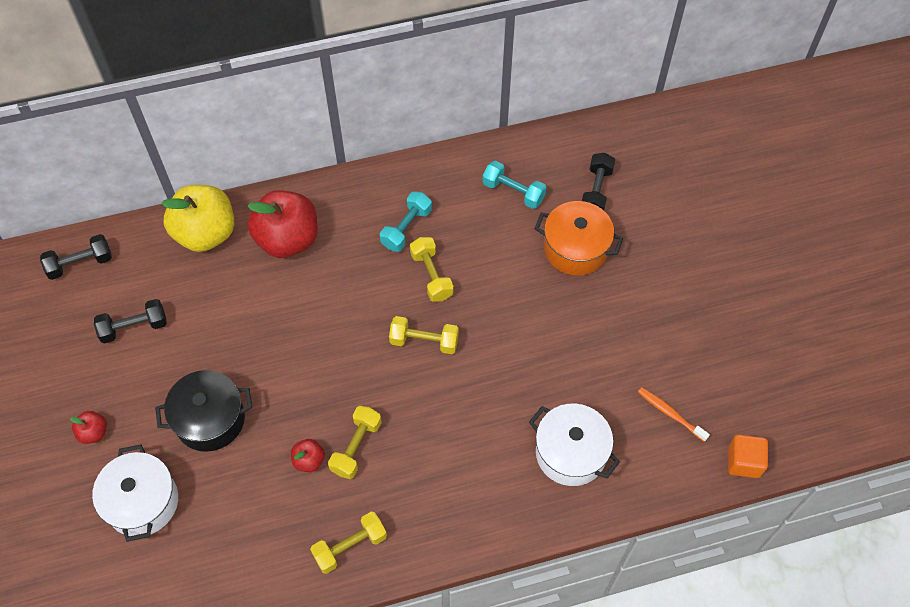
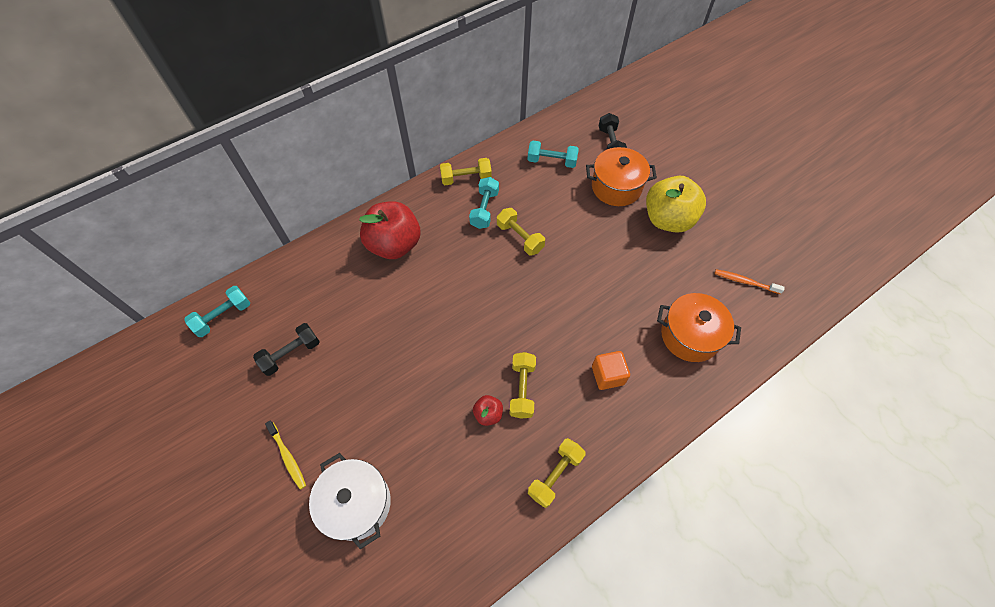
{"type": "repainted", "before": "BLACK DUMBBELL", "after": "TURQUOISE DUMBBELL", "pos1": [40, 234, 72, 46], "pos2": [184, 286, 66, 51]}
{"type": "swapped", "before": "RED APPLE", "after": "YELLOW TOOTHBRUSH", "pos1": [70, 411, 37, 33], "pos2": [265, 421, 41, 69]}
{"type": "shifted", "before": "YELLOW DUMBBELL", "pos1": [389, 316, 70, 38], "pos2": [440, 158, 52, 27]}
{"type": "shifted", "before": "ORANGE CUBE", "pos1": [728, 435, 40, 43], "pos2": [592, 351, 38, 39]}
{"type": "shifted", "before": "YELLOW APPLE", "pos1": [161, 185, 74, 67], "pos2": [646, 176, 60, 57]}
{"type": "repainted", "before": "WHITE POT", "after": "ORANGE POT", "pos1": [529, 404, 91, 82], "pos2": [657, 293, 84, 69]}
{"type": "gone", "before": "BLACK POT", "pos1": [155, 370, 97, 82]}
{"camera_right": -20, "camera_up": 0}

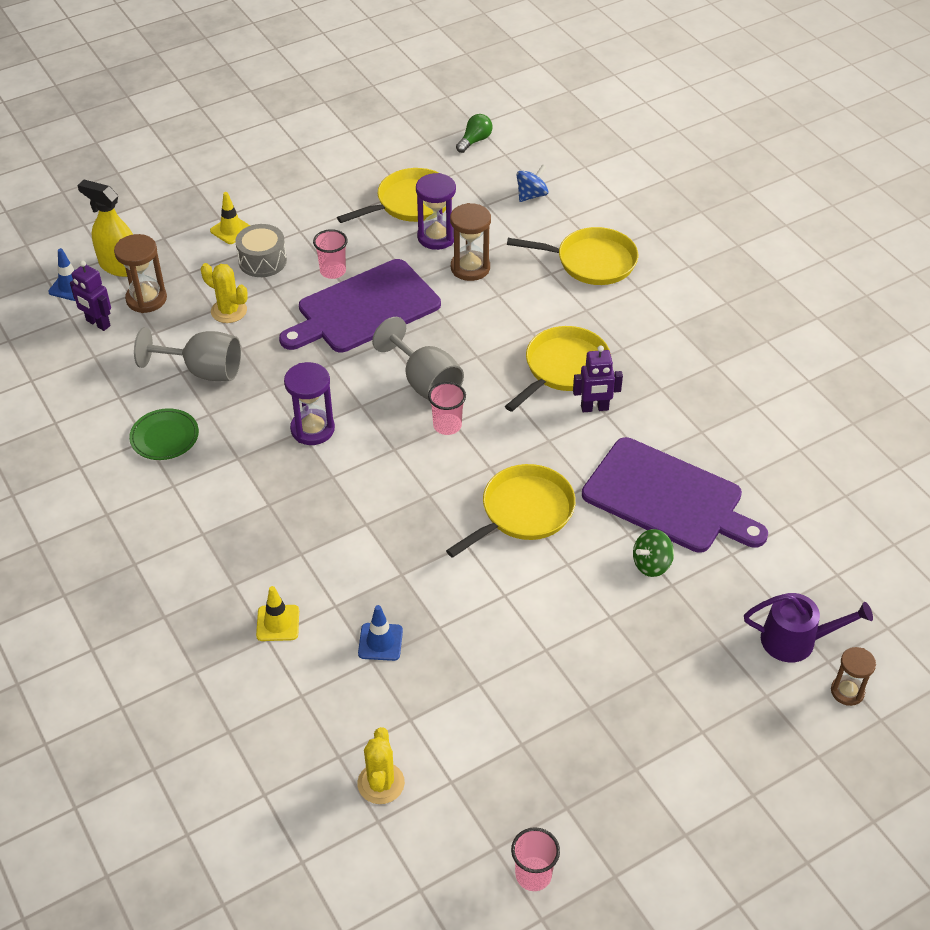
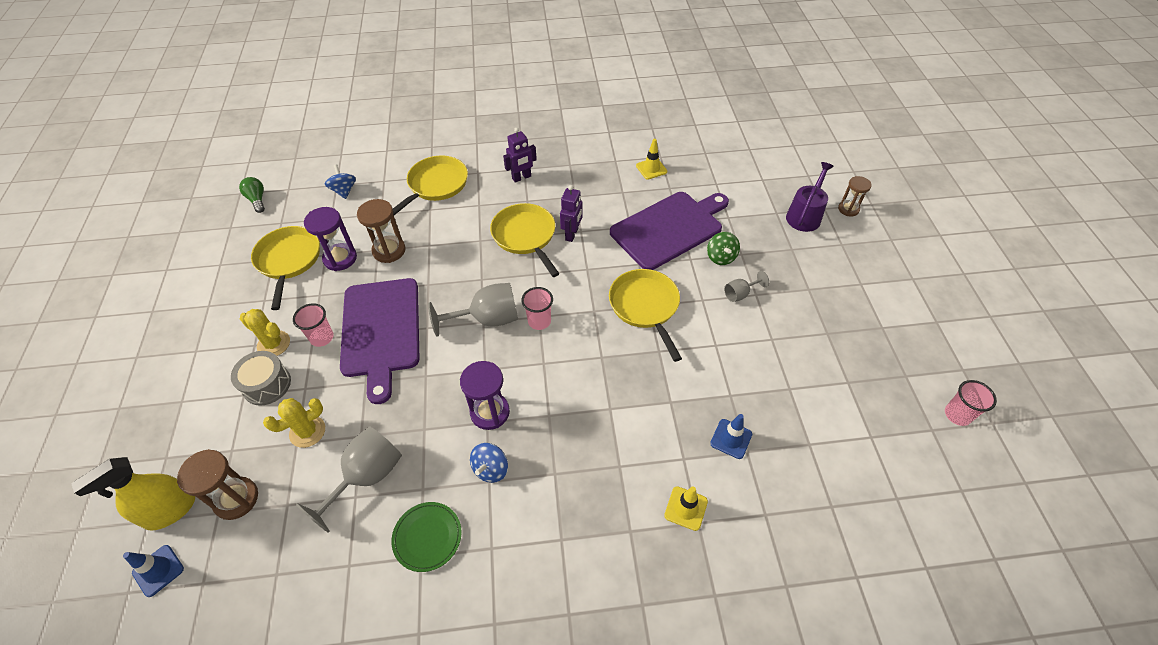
{"type": "shifted", "before": "YELLOW CACTUS", "pos1": [357, 727, 48, 77], "pos2": [240, 309, 50, 47]}
{"type": "new", "after": "BLUE SPINNING TOP", "pos2": [470, 443, 38, 40]}
{"type": "shifted", "before": "PURPLE ROBOT", "pos1": [70, 261, 41, 70], "pos2": [503, 128, 34, 55]}
{"type": "shifted", "before": "YELLOW TRAFFIC CONE", "pos1": [210, 192, 40, 52], "pos2": [636, 139, 31, 41]}
{"type": "new", "after": "GREY GOBLET", "pos2": [724, 271, 45, 31]}
{"camera_right": -65, "camera_up": 5}

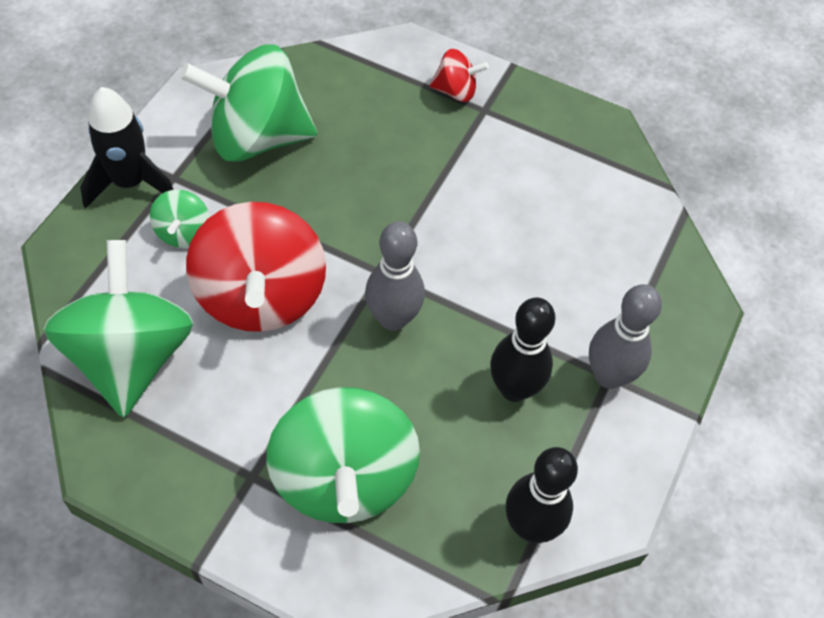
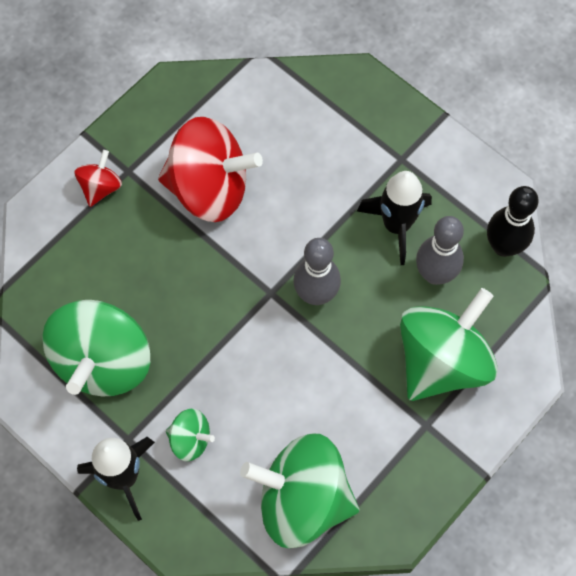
{"type": "shifted", "before": "RED SPINNING TOP", "pos1": [186, 202, 140, 130], "pos2": [158, 117, 105, 105]}
{"type": "swapped", "before": "BLACK BOWLING PIN", "after": "BLACK ROCKET", "pos1": [490, 298, 65, 104], "pos2": [357, 171, 75, 94]}
{"type": "rotated", "before": "GREEN SPINNING TOP", "pos1": [266, 387, 154, 136], "pos2": [400, 288, 98, 113], "turn": -60}
{"type": "shifted", "before": "GREY BOWLING PIN", "pos1": [589, 284, 73, 105], "pos2": [416, 216, 48, 69]}
{"camera_right": -70, "camera_up": 10}

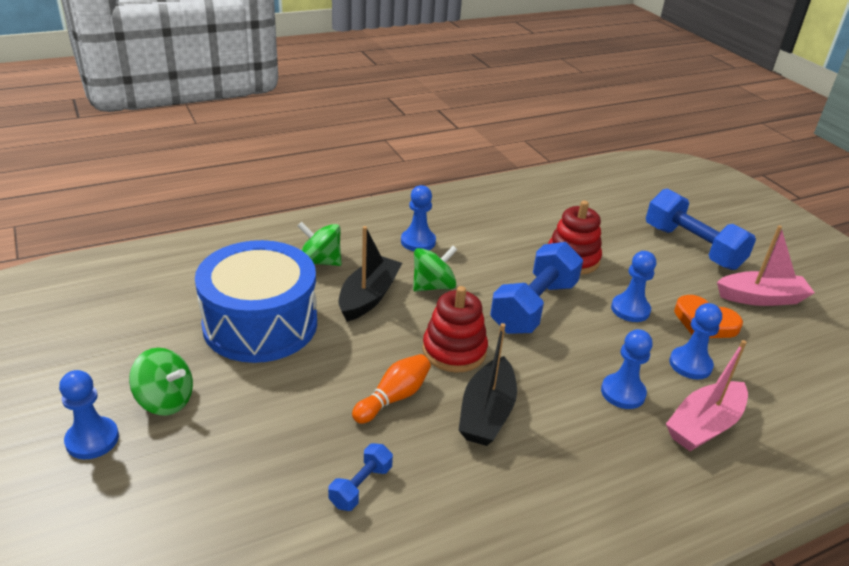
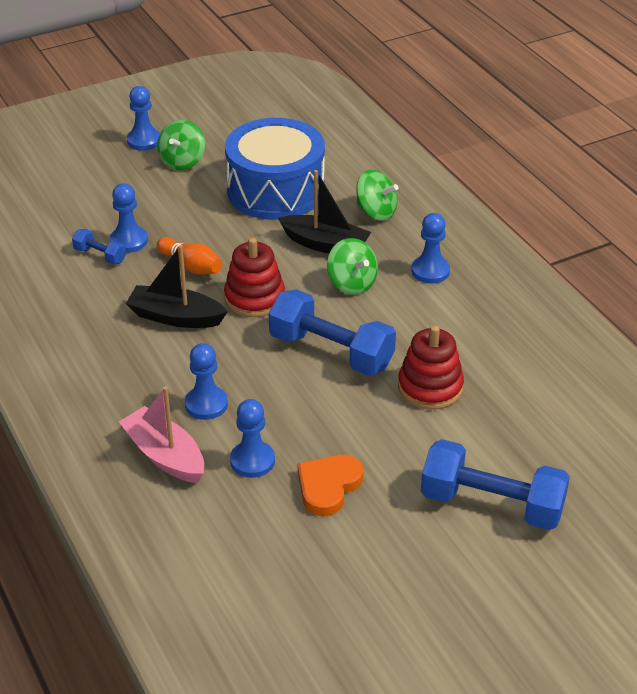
{"type": "shifted", "before": "BLUE PAWN", "pos1": [611, 251, 45, 71], "pos2": [110, 183, 38, 70]}
{"type": "rotated", "before": "GREEN SPINNING TOP", "pos1": [298, 222, 44, 44], "pos2": [356, 170, 42, 51], "turn": 105}
{"type": "rotated", "before": "BLUE DUMBBELL", "pos1": [646, 189, 110, 81], "pos2": [421, 439, 149, 91], "turn": 60}
{"type": "gone", "before": "PINK BOAT", "pos1": [717, 225, 98, 81]}
{"camera_right": 90, "camera_up": 5}

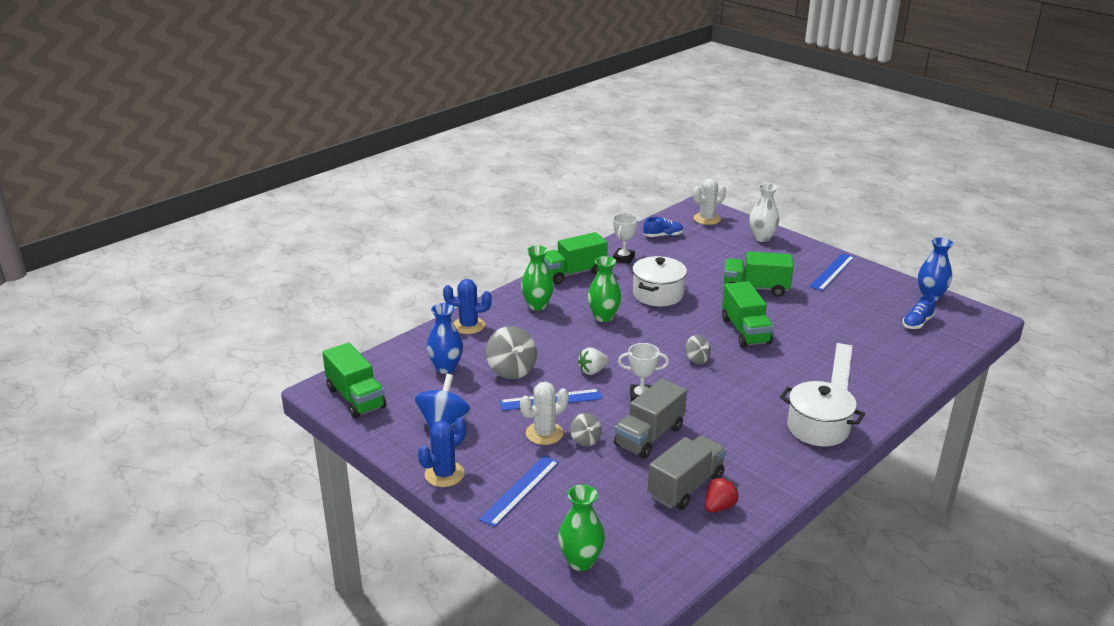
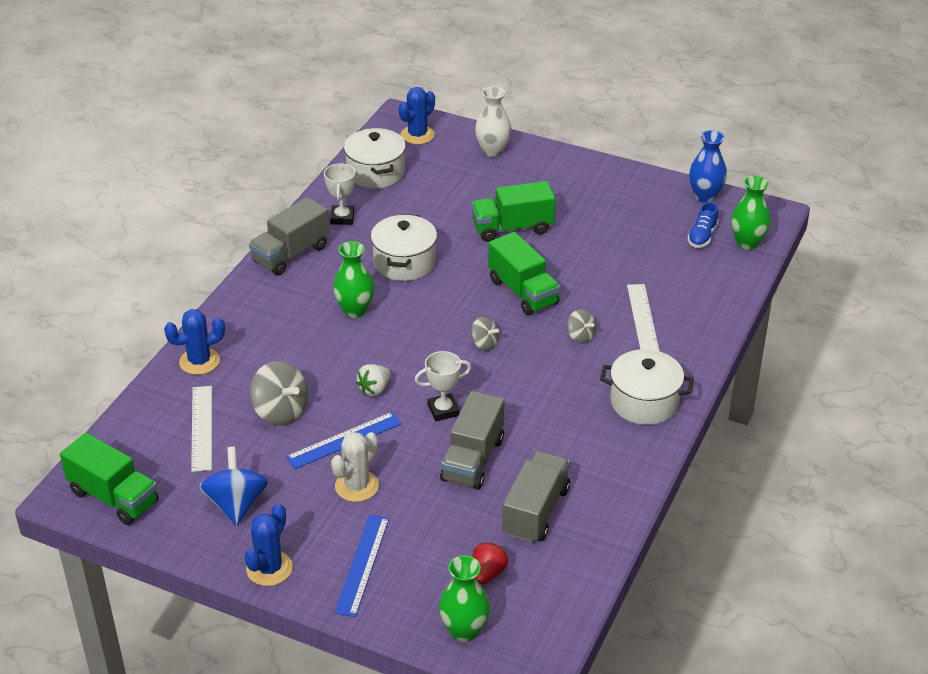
{"type": "swapped", "before": "BLUE VASE", "after": "WHITE RULER", "pos1": [427, 303, 36, 71], "pos2": [191, 386, 21, 86]}
{"type": "repainted", "before": "GREEN TRUCK", "after": "GREY TRUCK", "pos1": [544, 232, 64, 52], "pos2": [249, 197, 81, 79]}
{"type": "swapped", "before": "BLUE SHOE", "after": "WHITE POT", "pos1": [643, 217, 41, 20], "pos2": [344, 128, 62, 61]}
{"type": "repainted", "before": "WHITE CACTUS", "after": "BLUE CACTUS", "pos1": [693, 178, 33, 47], "pos2": [399, 87, 36, 58]}
{"type": "shifted", "before": "RED STRAWBERRY", "pos1": [705, 478, 33, 35], "pos2": [472, 543, 36, 42]}
{"type": "shifted", "before": "GREY SPINNING TOP", "pos1": [570, 413, 32, 33], "pos2": [567, 309, 29, 35]}
{"type": "shifted", "before": "GREEN VASE", "pos1": [521, 245, 33, 65], "pos2": [731, 176, 40, 74]}
{"type": "gone", "before": "BLUE RULER", "pos1": [809, 253, 46, 38]}
{"camera_right": -20, "camera_up": 10}

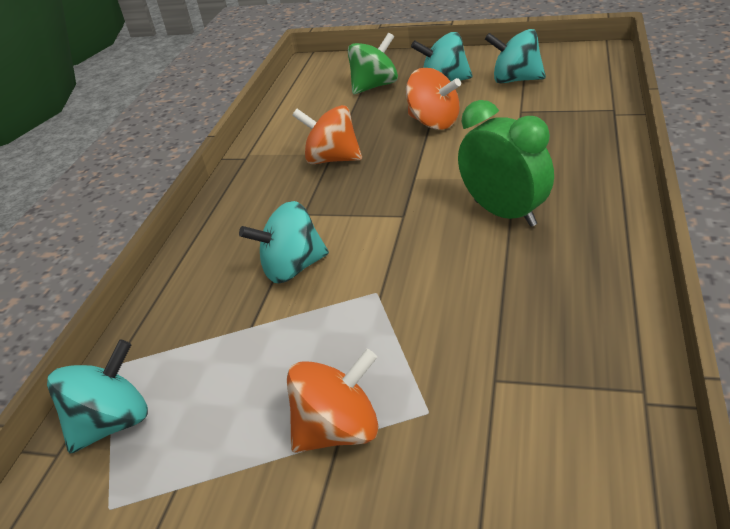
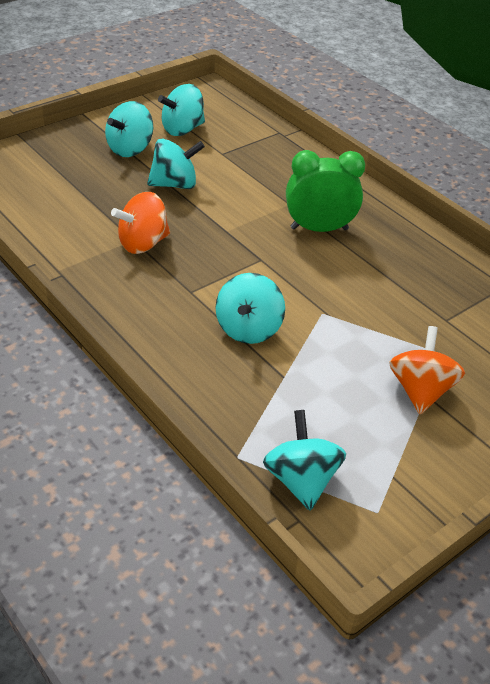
{"type": "repainted", "before": "ORANGE SPINNING TOP", "after": "TURQUOISE SPINNING TOP", "pos1": [406, 68, 55, 62], "pos2": [147, 138, 58, 51]}
{"type": "gone", "before": "GREEN SPINNING TOP", "pos1": [348, 33, 50, 61]}
{"camera_right": -60, "camera_up": 5}

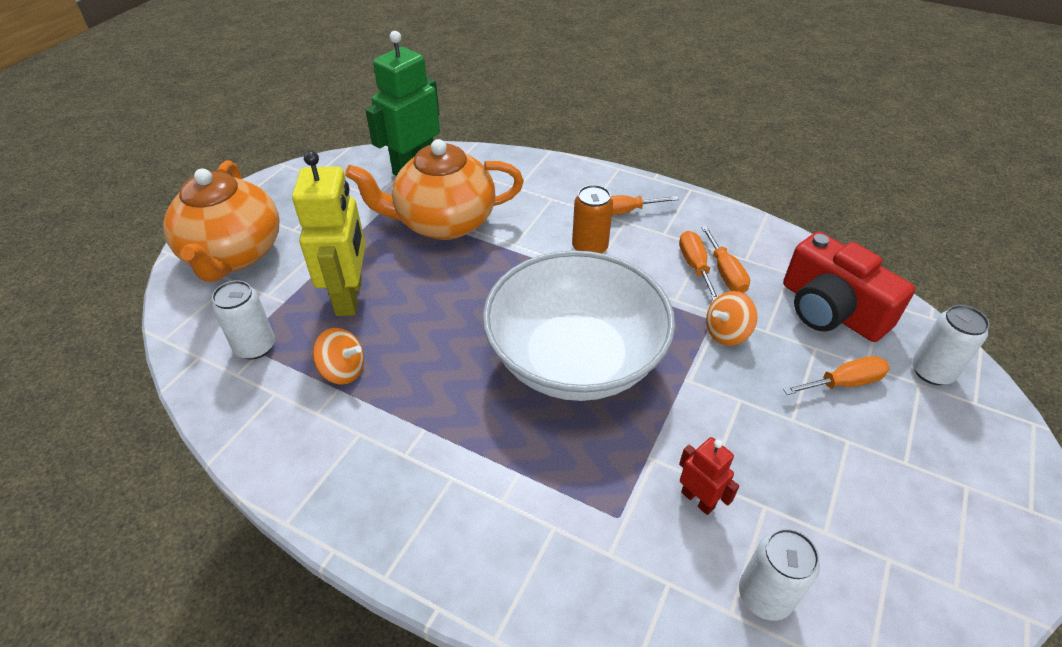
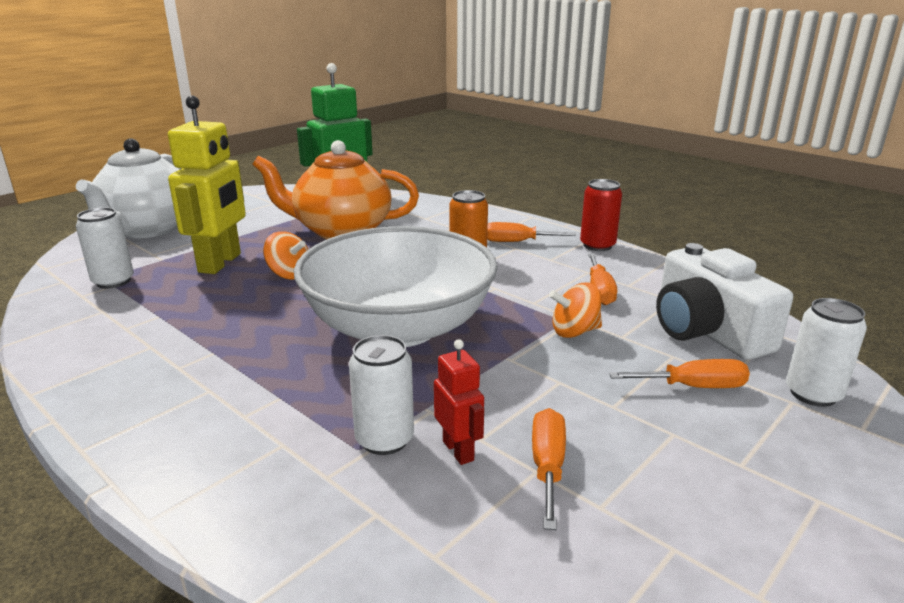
{"type": "repainted", "before": "ORANGE TEAPOT", "after": "WHITE TEAPOT", "pos1": [163, 160, 116, 122], "pos2": [76, 138, 105, 100]}
{"type": "shifted", "before": "ORANGE SPINNING TOP", "pos1": [313, 328, 51, 57], "pos2": [263, 231, 46, 49]}
{"type": "shifted", "before": "WHITE CAN", "pos1": [739, 528, 81, 93], "pos2": [349, 335, 65, 120]}
{"type": "shifted", "before": "ORANGE SCREWDRIVER", "pos1": [679, 231, 39, 70], "pos2": [532, 408, 34, 122]}
{"type": "new", "after": "RED CAN", "pos2": [580, 179, 42, 72]}
{"type": "repainted", "before": "RED CAMERA", "after": "WHITE CAMERA", "pos1": [783, 232, 132, 110], "pos2": [656, 243, 137, 117]}
{"camera_right": 15, "camera_up": -20}

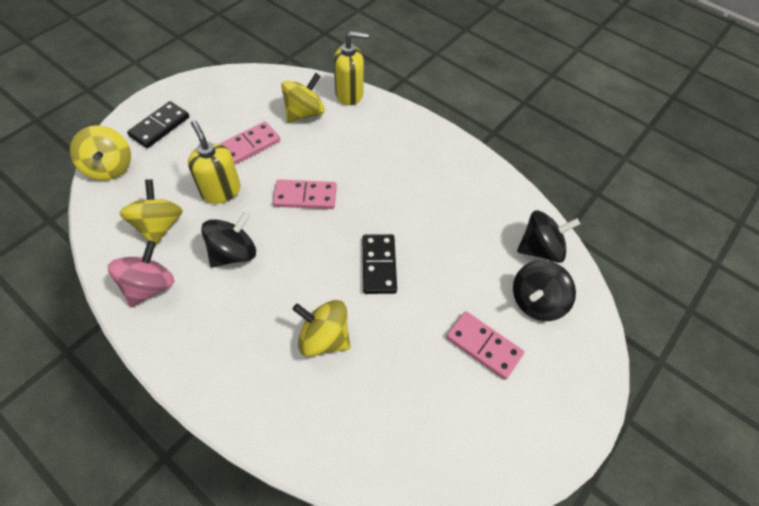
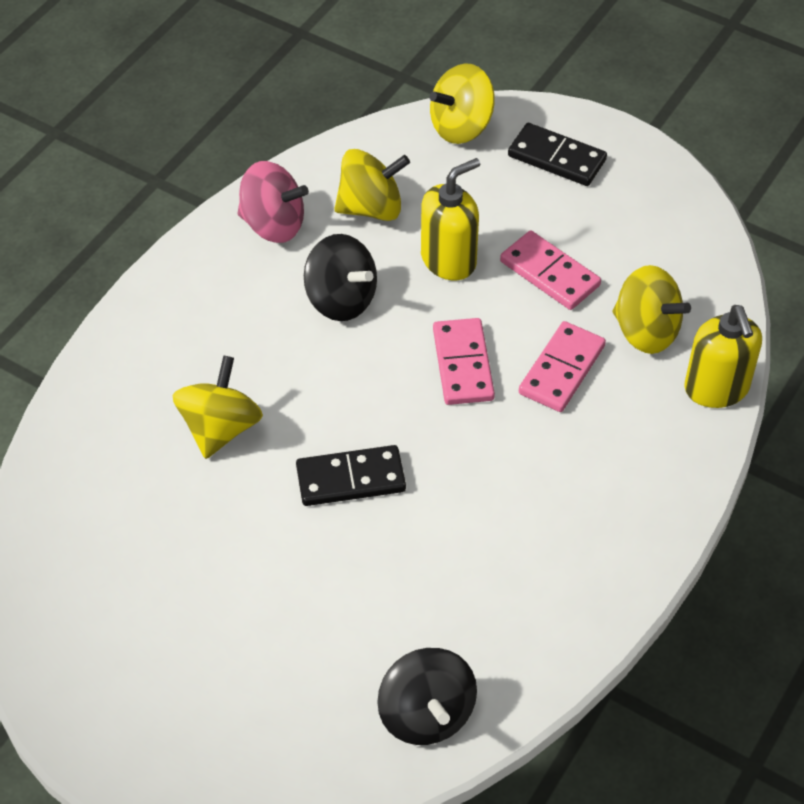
{"type": "shifted", "before": "PINK DOMINO", "pos1": [446, 311, 78, 69], "pos2": [519, 321, 87, 91]}
{"type": "gone", "before": "BLACK SPINNING TOP", "pos1": [513, 260, 63, 61]}
{"camera_right": 85, "camera_up": -5}

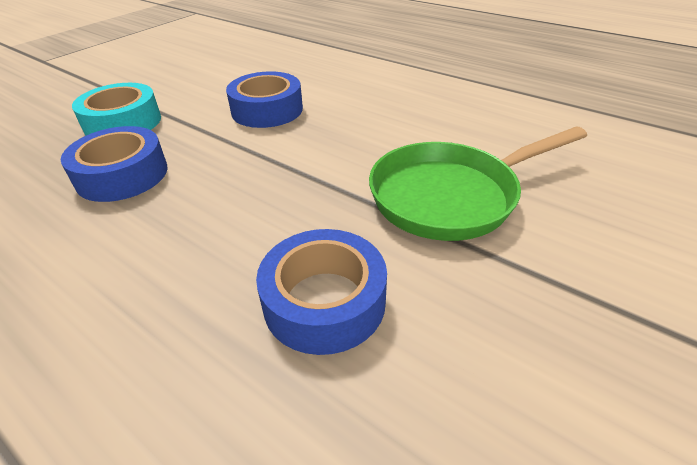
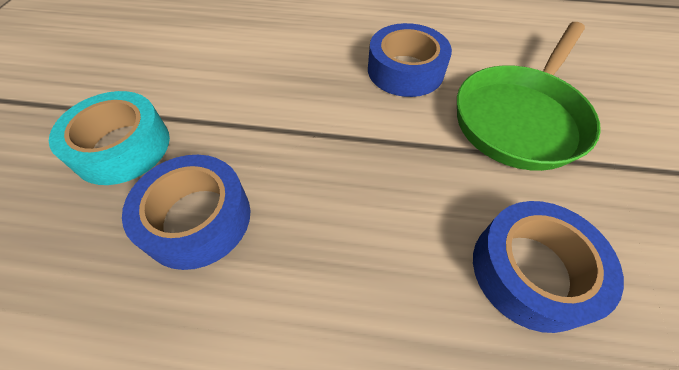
{"type": "shifted", "before": "BLUE TAPE", "pos1": [226, 71, 77, 57], "pos2": [368, 23, 84, 74]}
{"camera_right": -30, "camera_up": 15}

